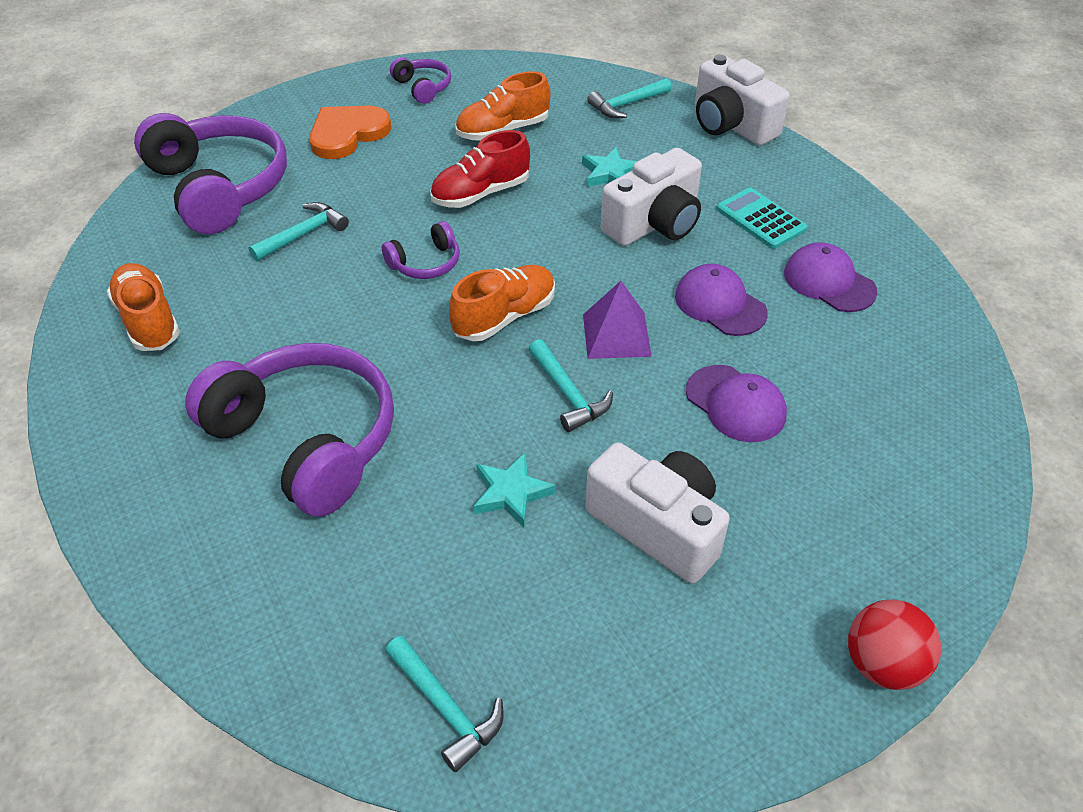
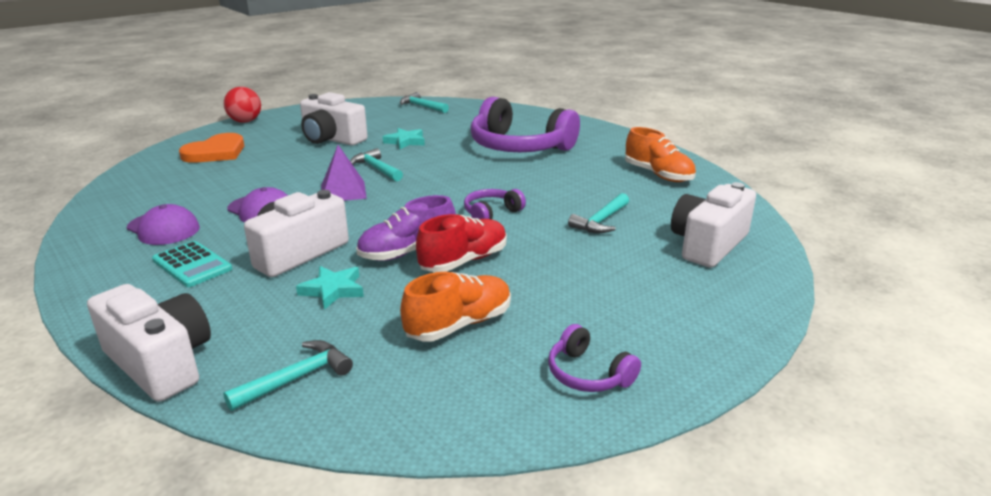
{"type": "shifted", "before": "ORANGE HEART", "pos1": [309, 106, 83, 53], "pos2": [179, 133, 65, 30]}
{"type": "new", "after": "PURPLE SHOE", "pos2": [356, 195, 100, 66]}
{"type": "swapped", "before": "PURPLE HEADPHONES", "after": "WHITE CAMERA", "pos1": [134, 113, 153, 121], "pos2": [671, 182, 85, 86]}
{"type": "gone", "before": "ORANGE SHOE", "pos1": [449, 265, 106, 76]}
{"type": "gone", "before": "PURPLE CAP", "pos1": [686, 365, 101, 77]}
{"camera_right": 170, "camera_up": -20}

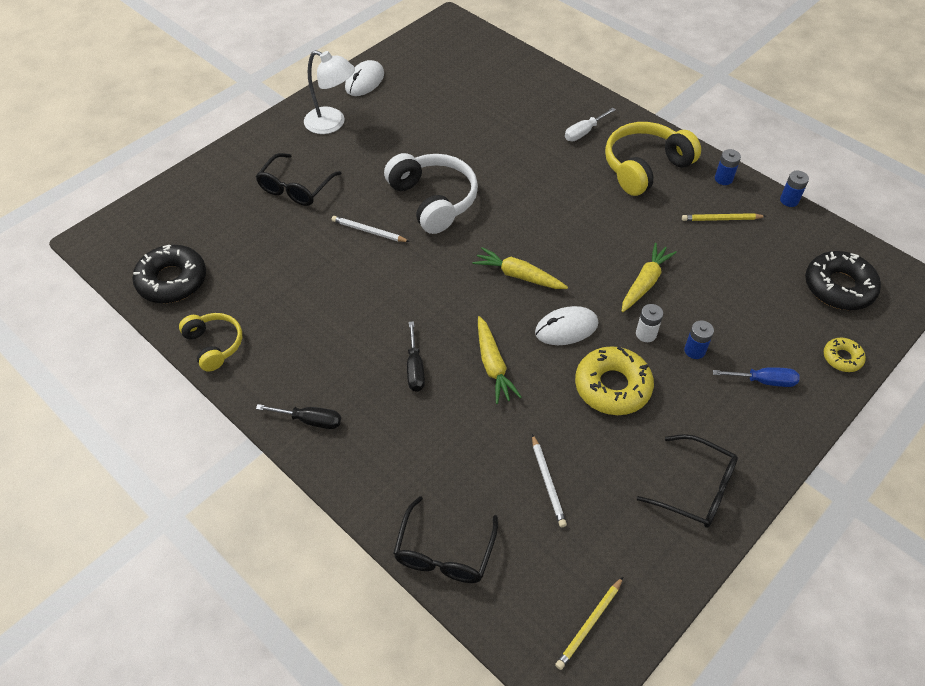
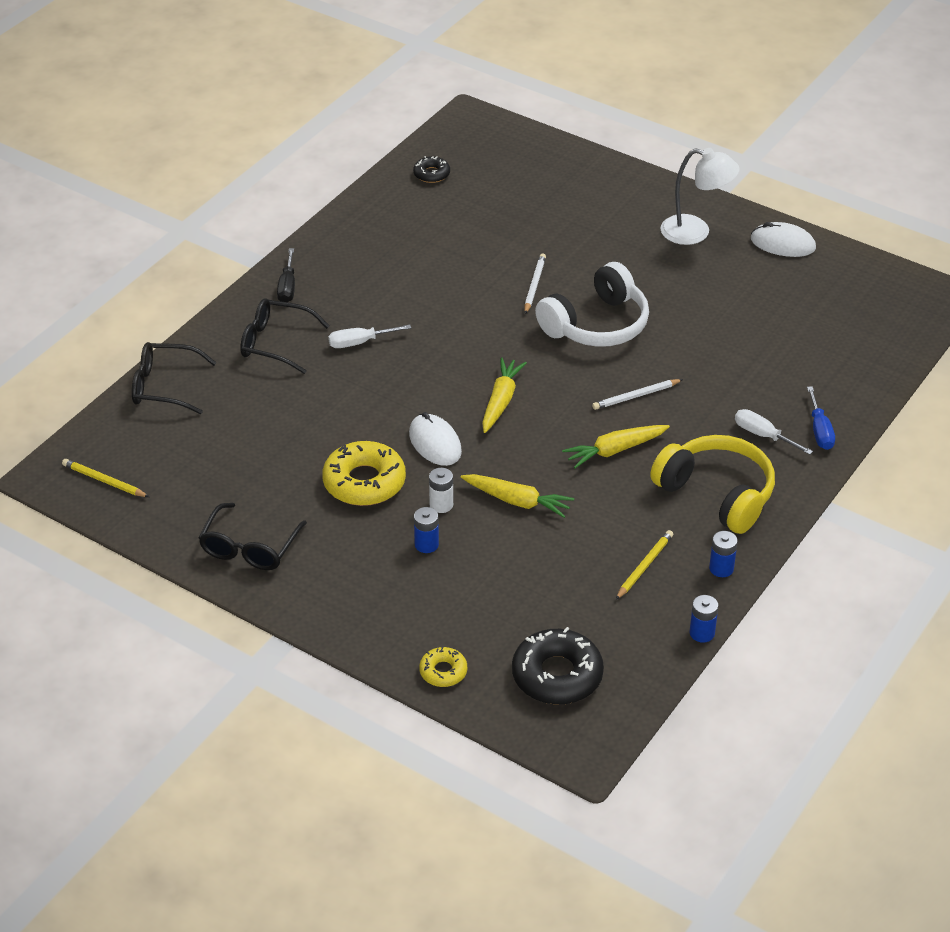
{"type": "shifted", "before": "BLACK GLASSES", "pos1": [256, 153, 86, 53], "pos2": [240, 298, 89, 76]}
{"type": "repainted", "before": "BLACK SCREWDRIVER", "after": "WHITE SCREWDRIVER", "pos1": [407, 321, 18, 71], "pos2": [328, 325, 83, 23]}
{"type": "scaled", "before": "BLACK DONUT", "pos1": [133, 245, 73, 58], "pos2": [413, 156, 37, 27], "scale": 0.53}
{"type": "shifted", "before": "YELLOW CARROT", "pos1": [478, 316, 44, 88], "pos2": [562, 425, 108, 43]}
{"type": "shifted", "before": "WHITE PENCIL", "pos1": [532, 434, 35, 93], "pos2": [592, 379, 91, 31]}
{"type": "rotated", "before": "YELLOW PENCIL", "pos1": [682, 213, 84, 8], "pos2": [616, 530, 57, 69], "turn": 45}
{"type": "rotated", "before": "WHITE LAMP", "pos1": [304, 50, 51, 84], "pos2": [661, 148, 79, 97], "turn": -90}
{"type": "shifted", "before": "BLUE SCREWDRIVER", "pos1": [713, 367, 87, 20], "pos2": [807, 386, 28, 64]}
{"type": "gone", "before": "YELLOW HEADPHONES", "pos1": [179, 313, 63, 58]}
{"camera_right": 80, "camera_up": -10}

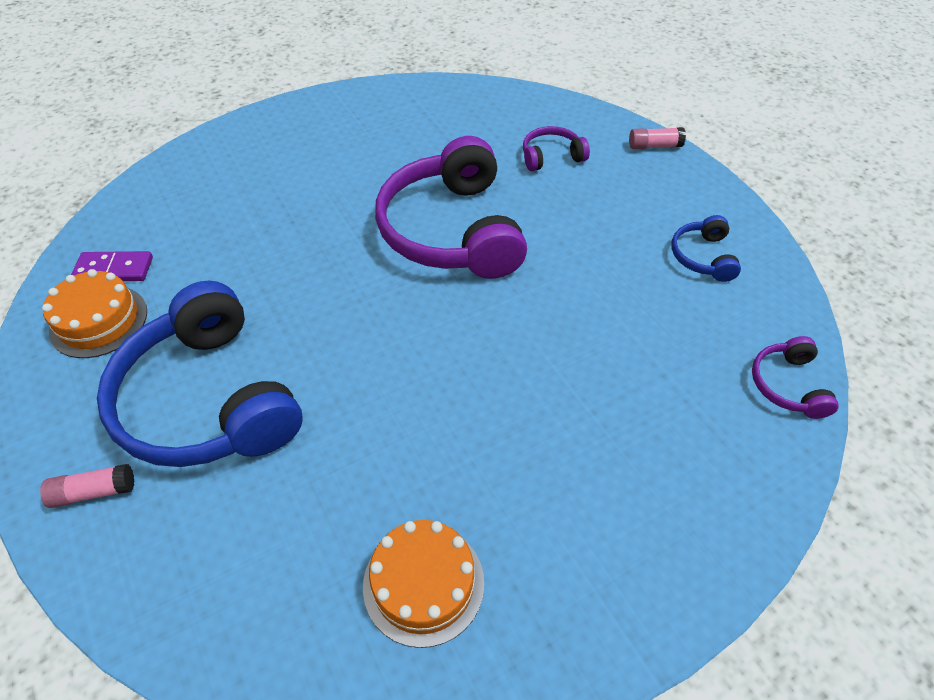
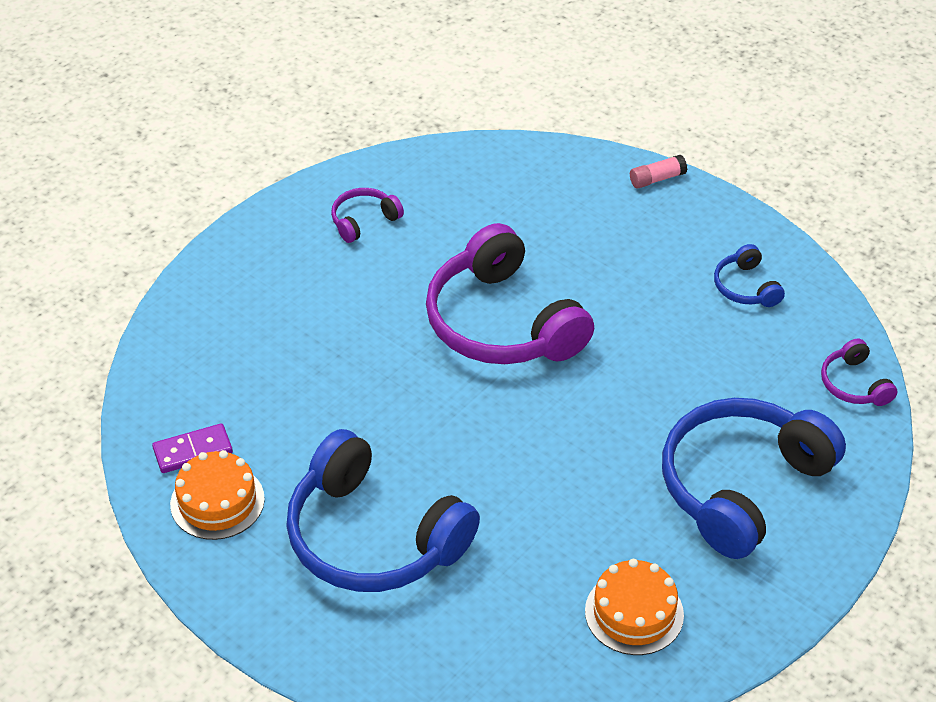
{"type": "shifted", "before": "PURPLE HEADPHONES", "pos1": [523, 126, 67, 45], "pos2": [331, 188, 73, 55]}
{"type": "new", "after": "BLUE HEADPHONES", "pos2": [662, 398, 184, 161]}
{"type": "gone", "before": "PINK GLUE STICK", "pos1": [40, 464, 94, 44]}
{"camera_right": -20, "camera_up": -5}

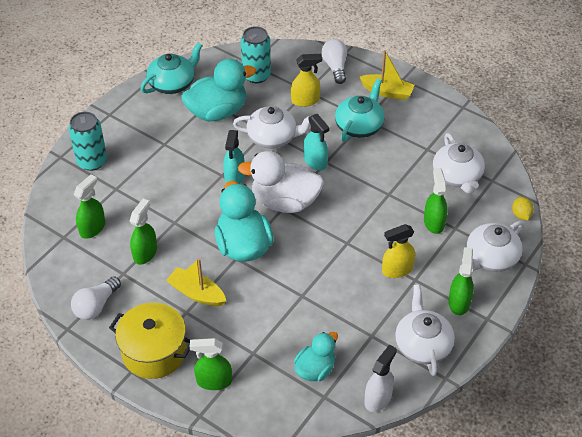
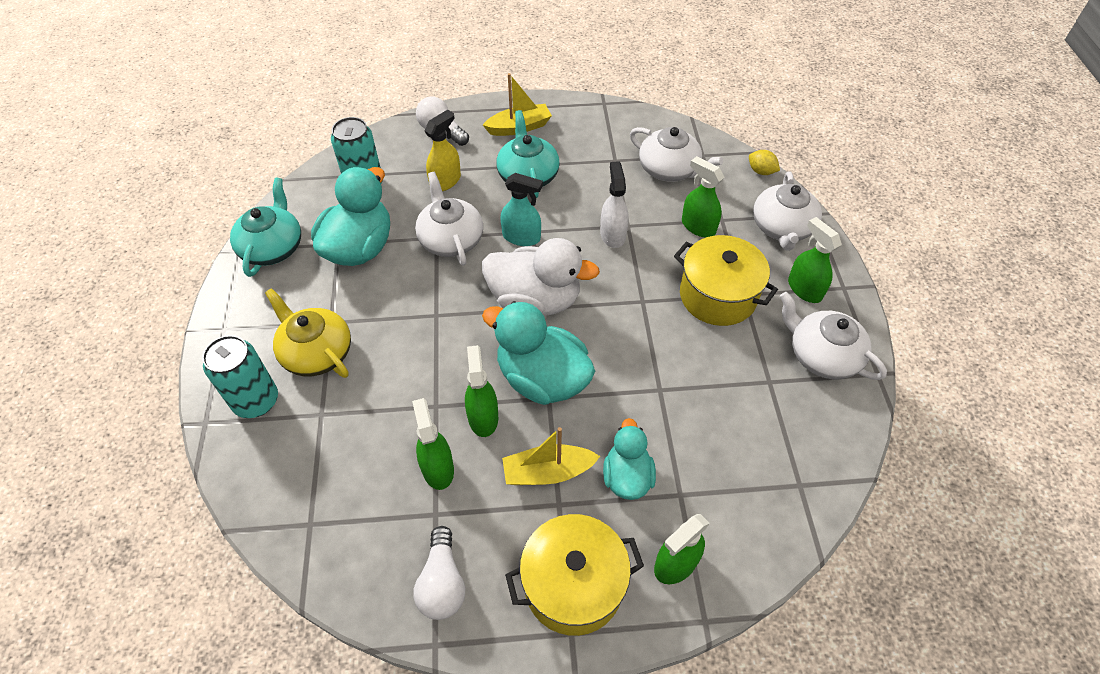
{"type": "new", "after": "YELLOW TEAPOT", "pos2": [265, 288, 86, 90]}
{"type": "rotated", "before": "WHITE TEAPOT", "pos1": [233, 106, 77, 43], "pos2": [415, 172, 68, 94], "turn": -75}
{"type": "shifted", "before": "GREEN SPRAY BOTTLE", "pos1": [74, 174, 31, 65], "pos2": [465, 345, 33, 92]}
{"type": "rotated", "before": "WHITE DUCK", "pos1": [238, 151, 86, 62], "pos2": [482, 238, 118, 78], "turn": -135}
{"type": "shifted", "before": "WHITE SPRAY BOTTLE", "pos1": [365, 344, 32, 68], "pos2": [600, 161, 29, 87]}
{"type": "shifted", "before": "TURQUOISE DUCK", "pos1": [294, 332, 44, 49], "pos2": [603, 418, 53, 82]}
{"type": "swapped", "before": "YELLOW SPRAY BOTTLE", "after": "YELLOW POT", "pos1": [382, 224, 33, 54], "pos2": [674, 235, 104, 91]}
{"type": "gone", "before": "TURQUOISE SPRAY BOTTLE", "pos1": [223, 130, 22, 54]}
{"camera_right": -40, "camera_up": 5}

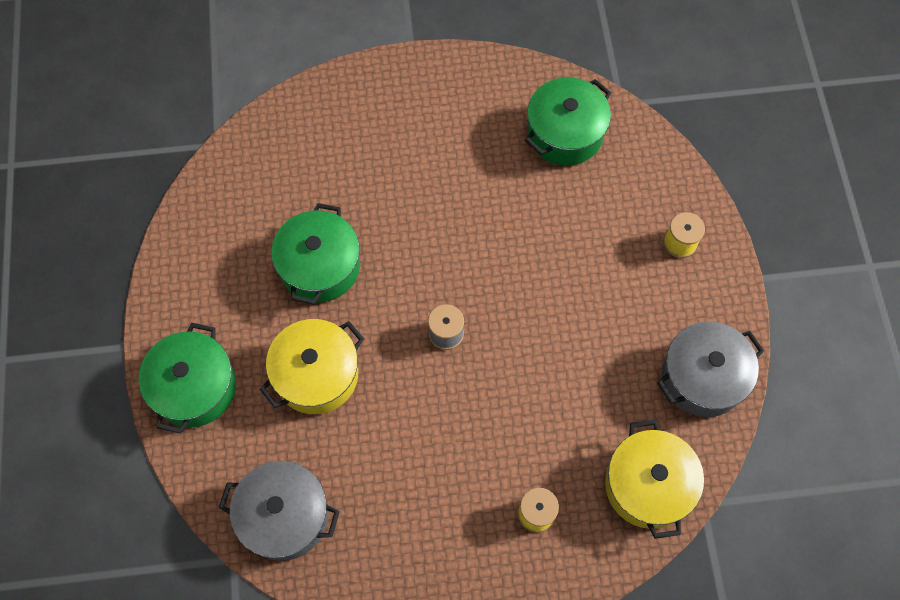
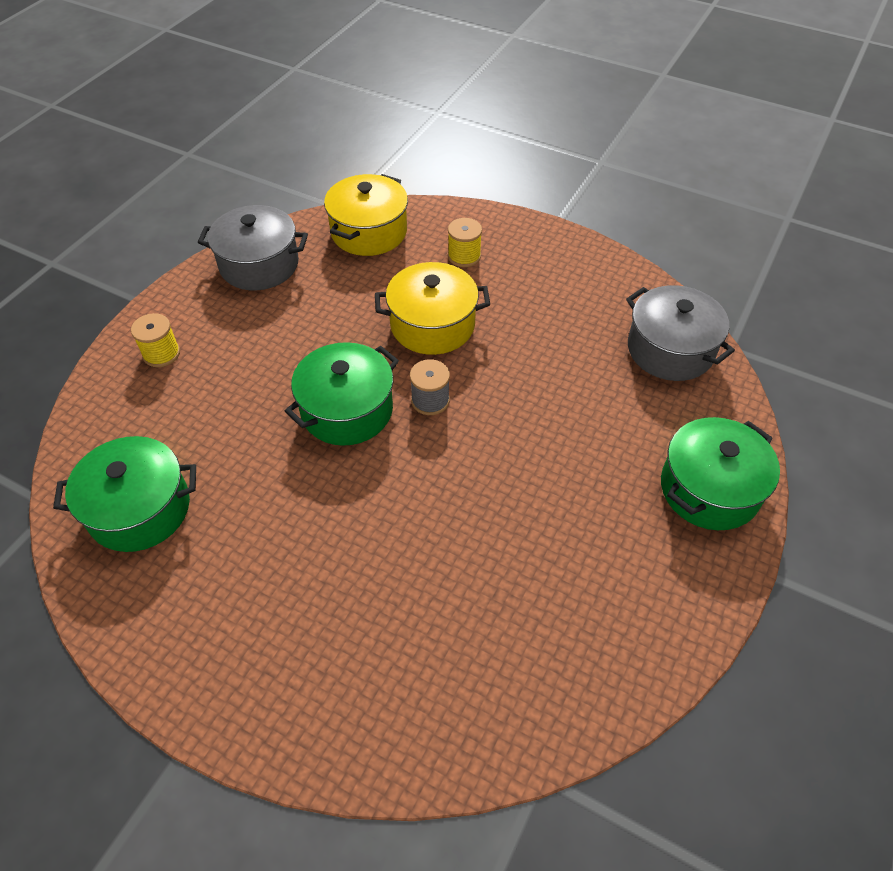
{"type": "shifted", "before": "GREEN POT", "pos1": [271, 203, 89, 101], "pos2": [285, 342, 114, 104]}
{"type": "shifted", "before": "YELLOW POT", "pos1": [260, 319, 104, 95], "pos2": [375, 262, 115, 93]}
{"camera_right": -145, "camera_up": -15}

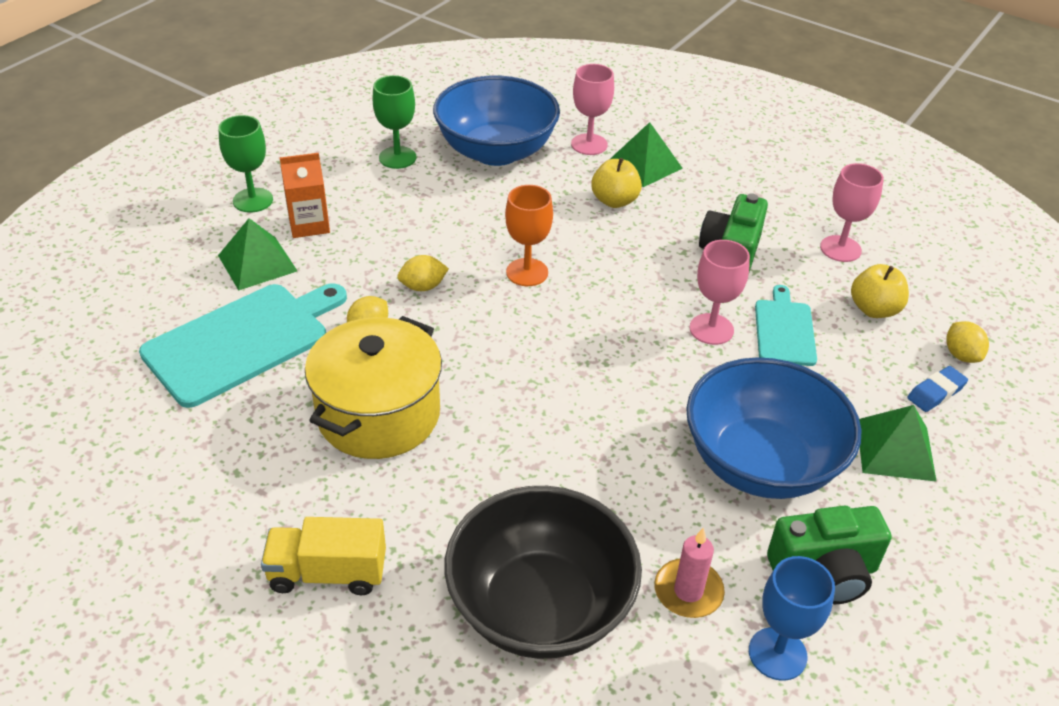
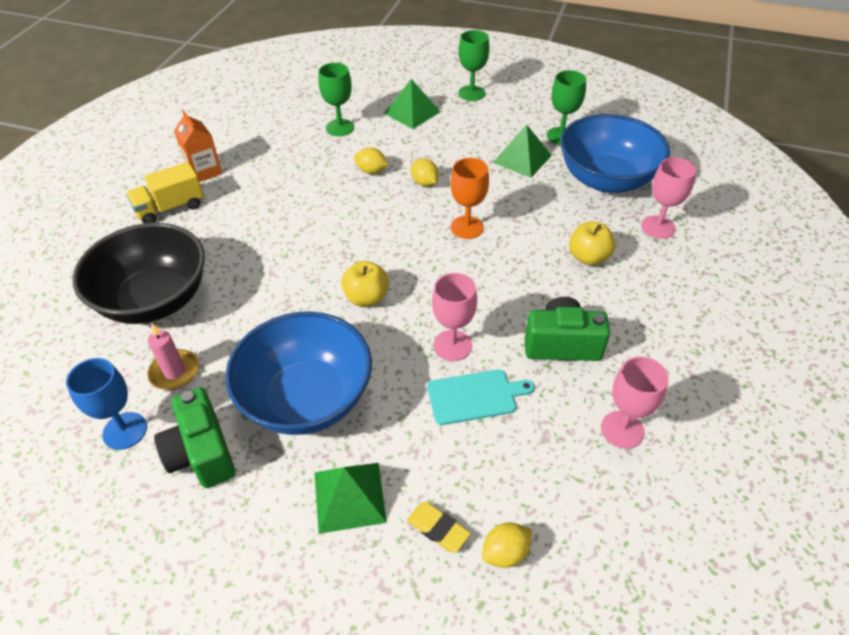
{"type": "rotated", "before": "YELLOW TRUCK", "pos1": [261, 517, 125, 78], "pos2": [126, 162, 78, 62], "turn": -105}
{"type": "shifted", "before": "ORANGE CARTON", "pos1": [280, 153, 50, 85], "pos2": [174, 110, 48, 72]}
{"type": "swapped", "before": "TURQUOISE CUTTING BOARD", "after": "GREEN GOBLET", "pos1": [139, 283, 208, 125], "pos2": [318, 63, 36, 73]}
{"type": "shifted", "before": "YELLOW APPLE", "pos1": [851, 264, 58, 54], "pos2": [341, 261, 48, 46]}
{"type": "repainted", "before": "BLUE ERASER", "after": "YELLOW ERASER", "pos1": [907, 366, 61, 46], "pos2": [407, 502, 64, 50]}
{"type": "shifted", "before": "GREEN PYRAMID", "pos1": [610, 122, 73, 65], "pos2": [493, 124, 59, 54]}
{"type": "gone", "before": "YELLOW POT", "pos1": [305, 316, 137, 143]}
{"camera_right": 75, "camera_up": 5}

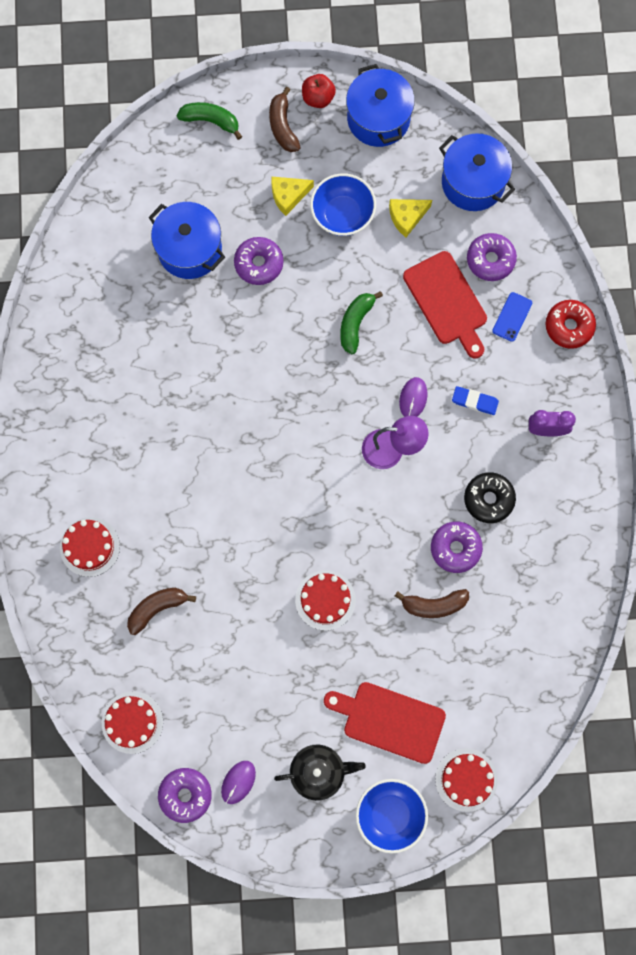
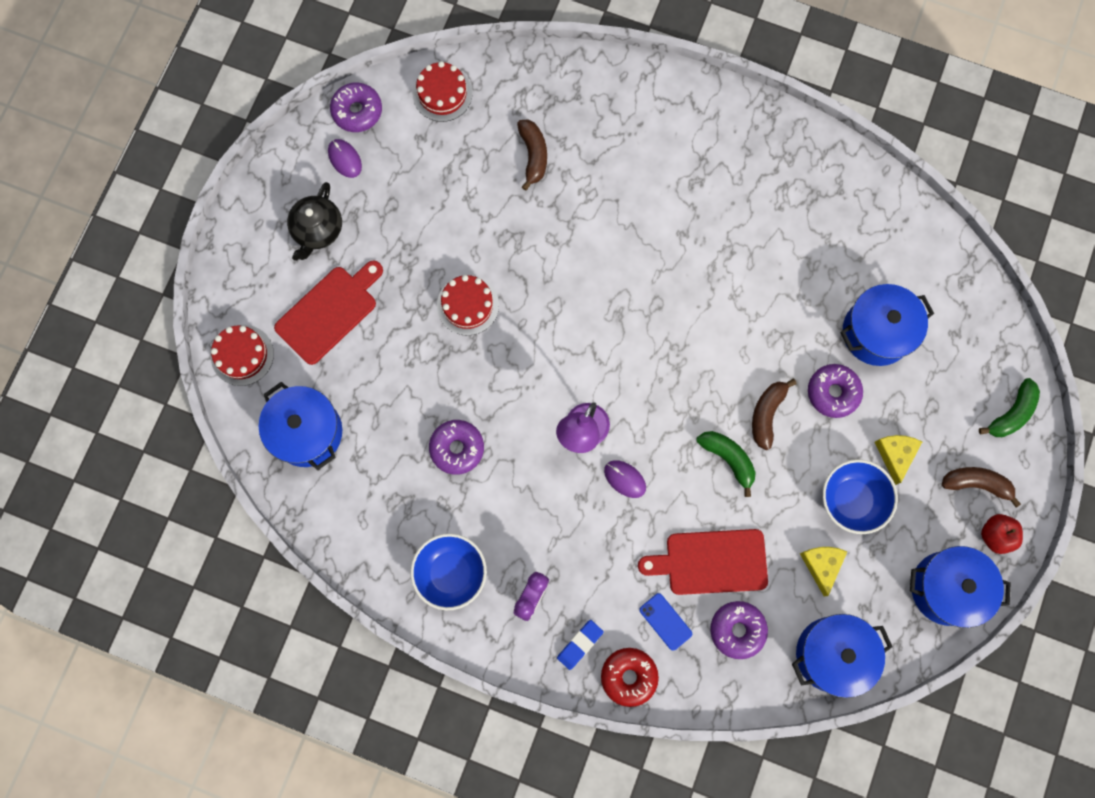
{"type": "new", "after": "BLUE POT", "pos2": [259, 382, 83, 88]}
{"type": "shifted", "before": "BLUE BOWL", "pos1": [356, 779, 72, 74], "pos2": [410, 533, 77, 77]}
{"type": "shifted", "before": "BLUE ERASER", "pos1": [452, 386, 47, 29], "pos2": [557, 620, 47, 50]}
{"type": "shifted", "before": "BROWN BANANA", "pos1": [395, 589, 74, 29], "pos2": [752, 379, 45, 71]}
{"type": "gone", "before": "RED CAKE", "pos1": [60, 517, 60, 60]}
{"type": "gone", "before": "BLACK DONUT", "pos1": [464, 472, 52, 51]}
{"camera_right": 115, "camera_up": 0}

